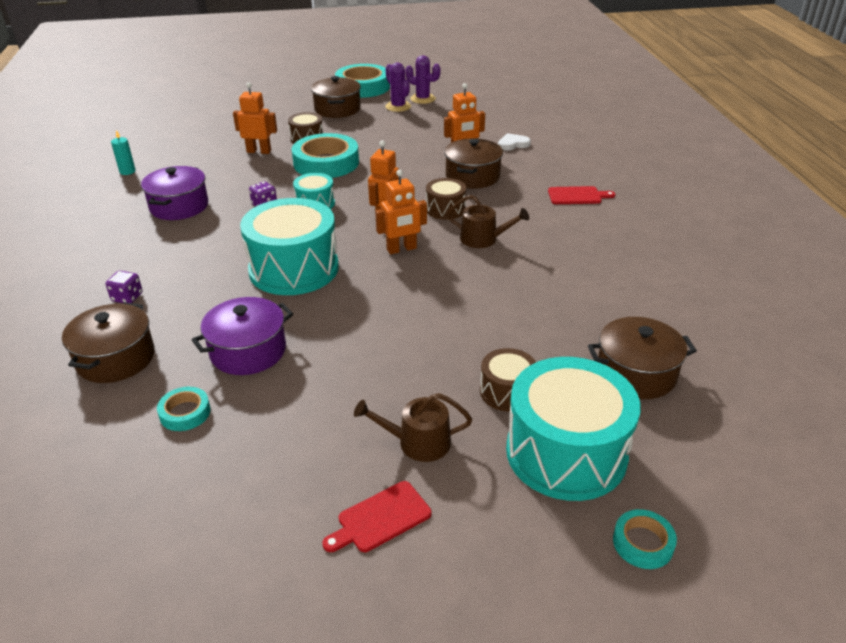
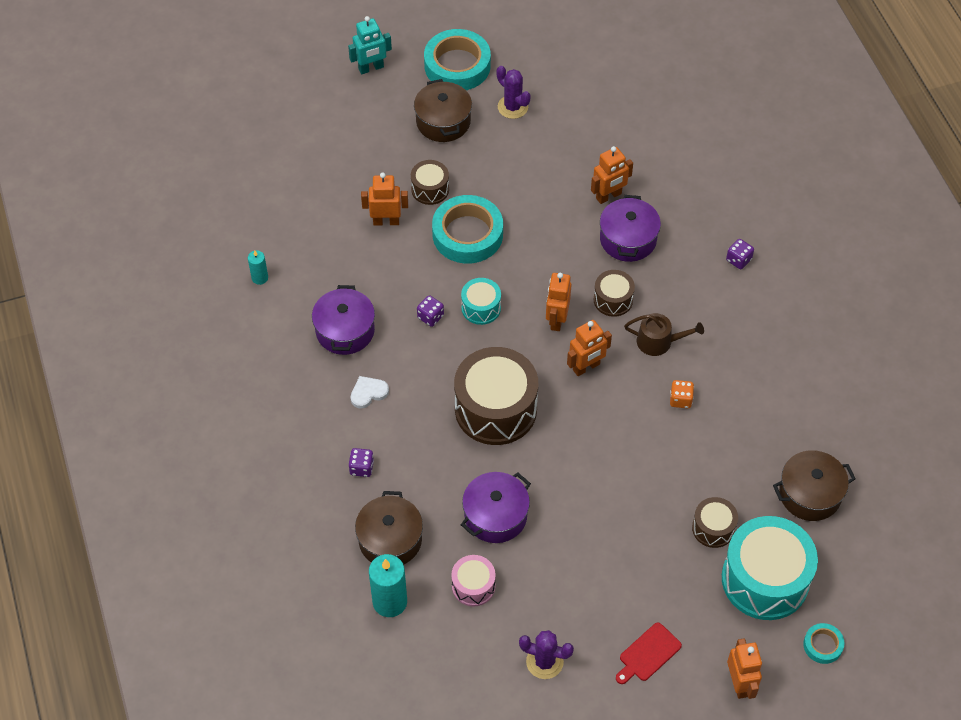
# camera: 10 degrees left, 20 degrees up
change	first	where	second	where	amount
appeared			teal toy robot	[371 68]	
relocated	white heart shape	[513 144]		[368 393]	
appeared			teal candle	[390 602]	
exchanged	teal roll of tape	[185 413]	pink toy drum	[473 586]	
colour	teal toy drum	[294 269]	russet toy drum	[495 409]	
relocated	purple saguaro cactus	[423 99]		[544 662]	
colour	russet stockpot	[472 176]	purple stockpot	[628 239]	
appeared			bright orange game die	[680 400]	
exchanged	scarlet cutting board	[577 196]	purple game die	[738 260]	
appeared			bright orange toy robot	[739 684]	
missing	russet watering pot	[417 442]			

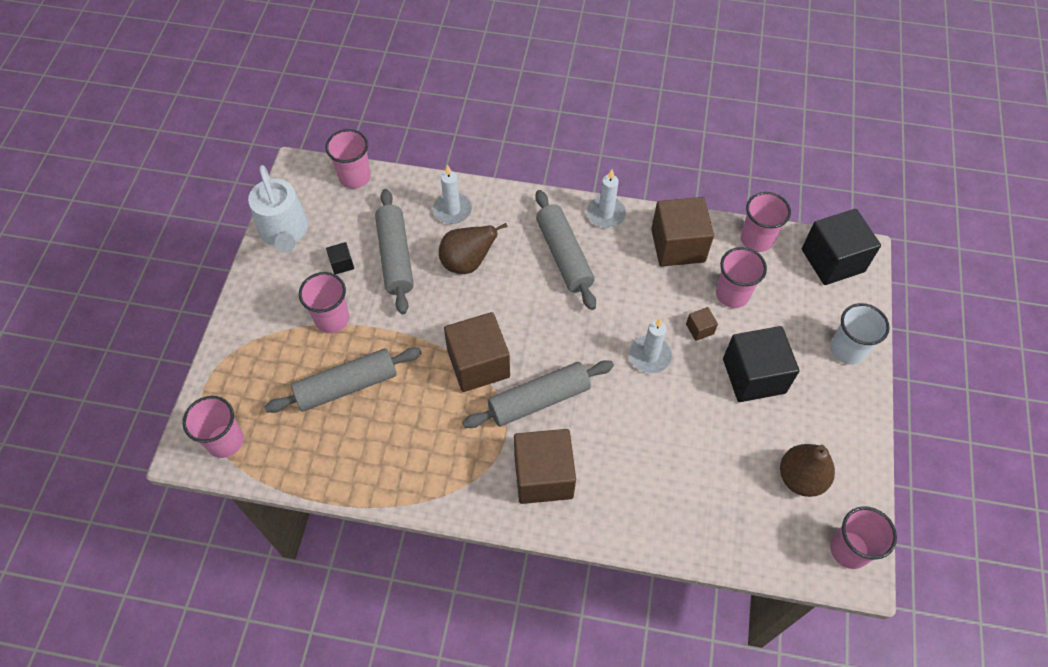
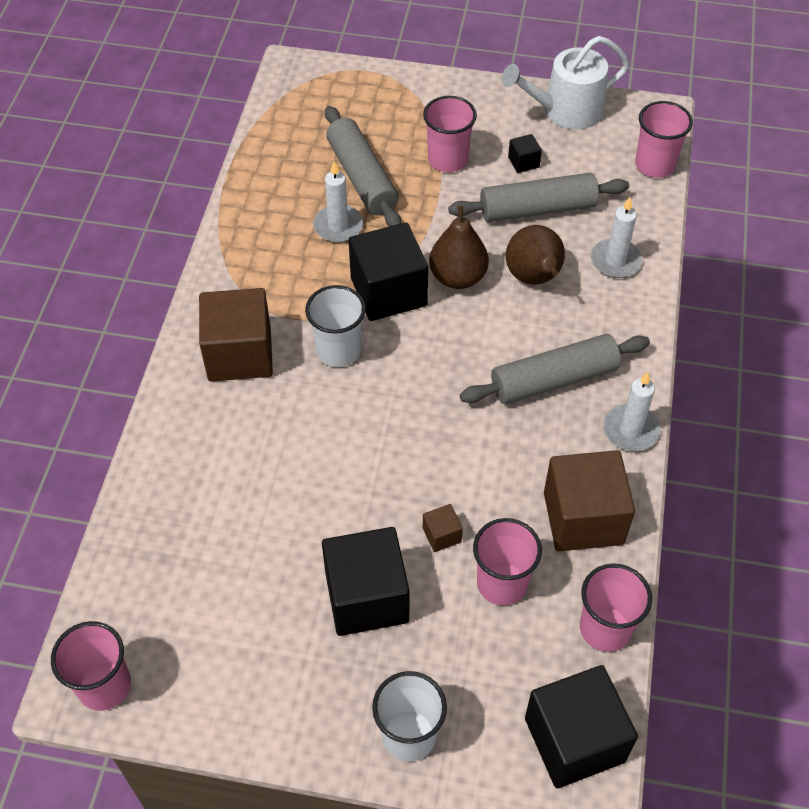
# camera: 90 degrees right, 5 degrees down
change	first	where	second	where	amount
exchanged	grey dough roller	[539 400]	white tumbler	[338 350]	
relocated	white candle	[650 356]		[338 226]	
colour	russet cube	[478 364]	ebony cube	[388 291]	
relocated	russet toy pear	[800 478]		[458 277]	
missing	pink tumbler	[225 441]			

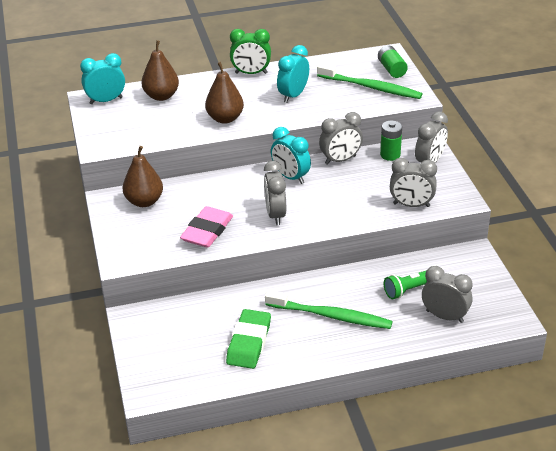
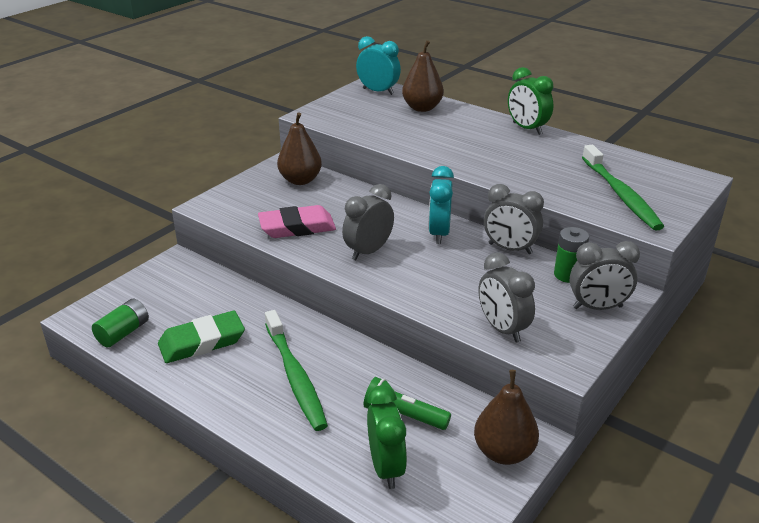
# camera: 50 degrees right, 5 degrees down
change	first	where	second	where	amount
relocated	green power cell	[391 69]		[123 333]	
colour	grey alarm clock	[444 316]	green alarm clock	[386 468]	
relocated	russet toy pear	[225 118]		[504 452]	
missing	teal alarm clock	[293 95]			

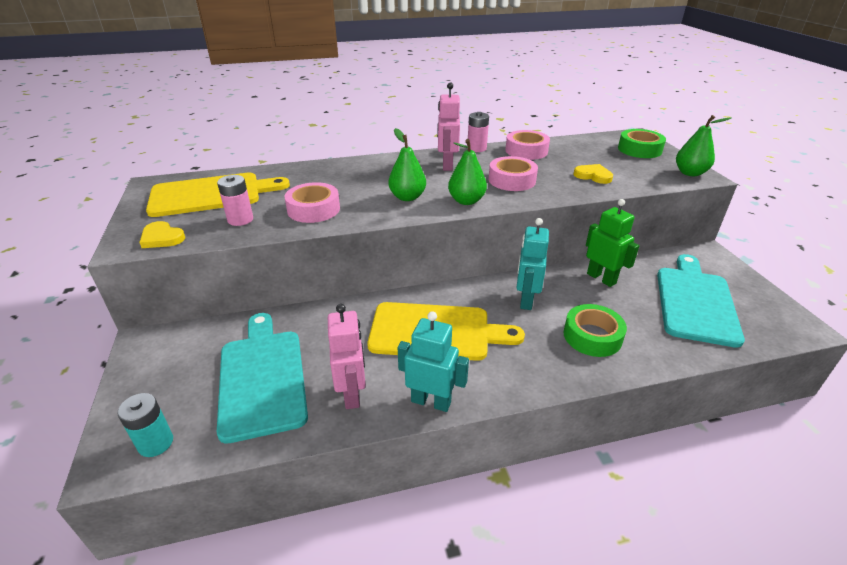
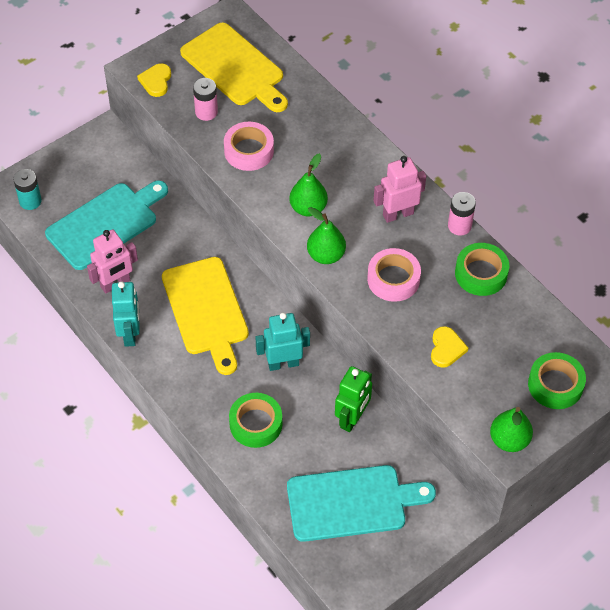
# camera: 65 degrees right, 20 degrees up
change	first	where	second	where	amount
colour	pink roll of tape	[526 151]	green roll of tape	[481 274]	

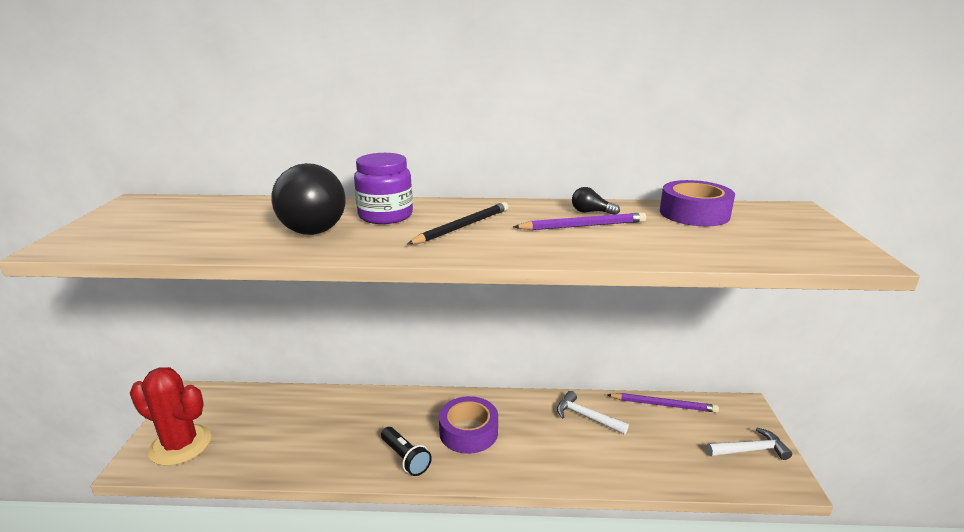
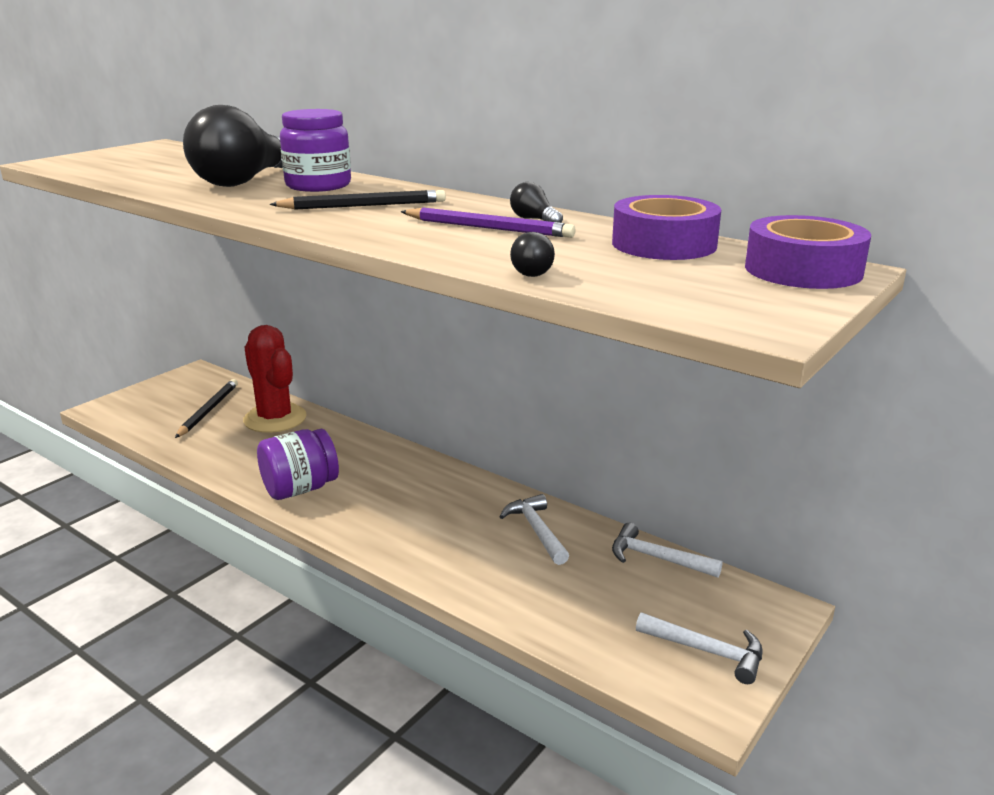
# camera: 35 degrees right, 0 degrees up
change	first	where	second	where	amount
appeared			ebony lead pencil	[208 410]	
relocated	scarlet saguaro cactus	[180 445]		[275 419]	
exchanged	ebony torch	[405 458]	purple jam jar	[300 489]	
appeared			ebony bulb	[531 271]	
exchanged	purple lead pencil	[663 404]	white hammer	[656 558]	
relocated	purple roll of tape	[468 432]		[803 270]	

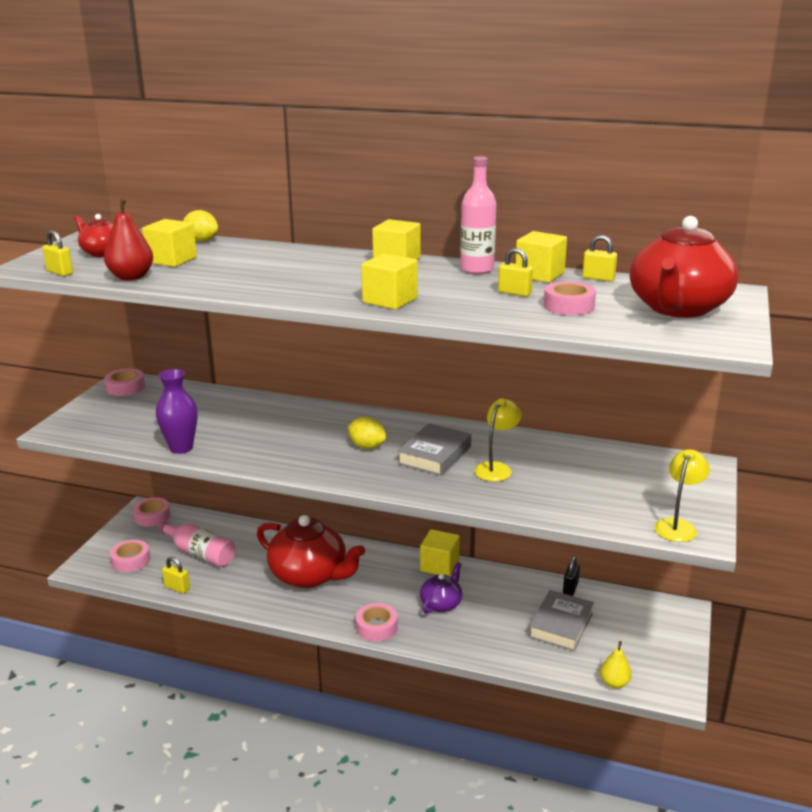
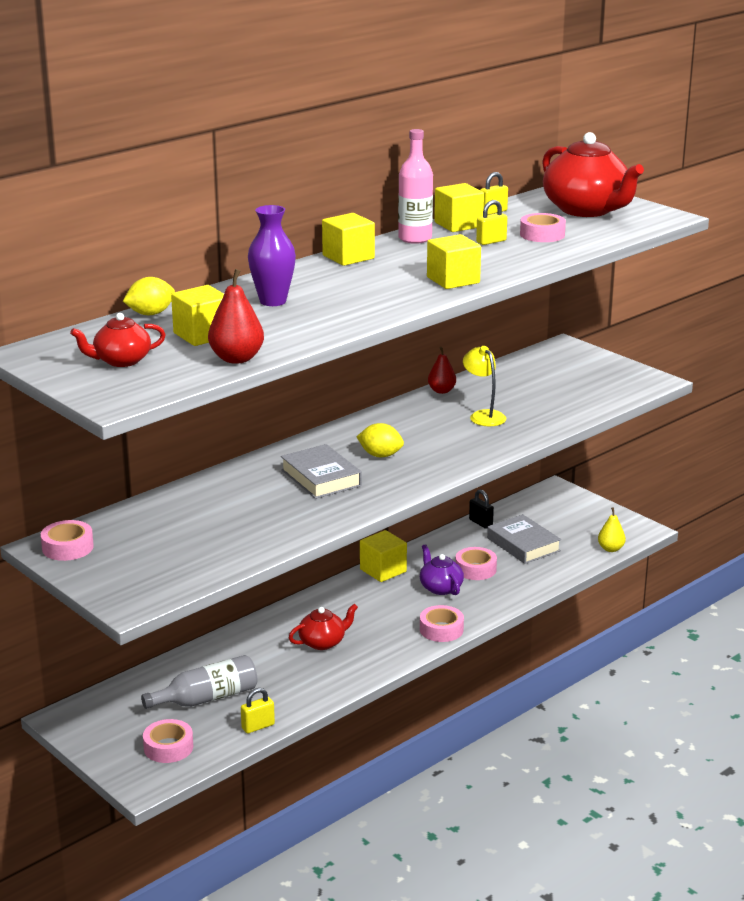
# camera: 60 degrees left, 0 degrees up
change	first	where	second	where	amount
colour	pink bottle	[200 553]	grey bottle	[207 698]	
relocated	purple tall vase	[181 448]		[273 301]	
relocated	grey hardcover	[434 455]		[321 478]	
size	scarlet china teapot	[310 575]		[323 642]	x0.51
spun	bright yellow toy lemon	[367 446]		[380 455]	45 degrees clockwise
appeared			scarlet toy pear	[441 391]	
relocated	pink roll of tape	[152 516]		[475 569]	
missing	bright yellow lock	[60 272]			
missing	bright yellow reading lamp	[678 525]			

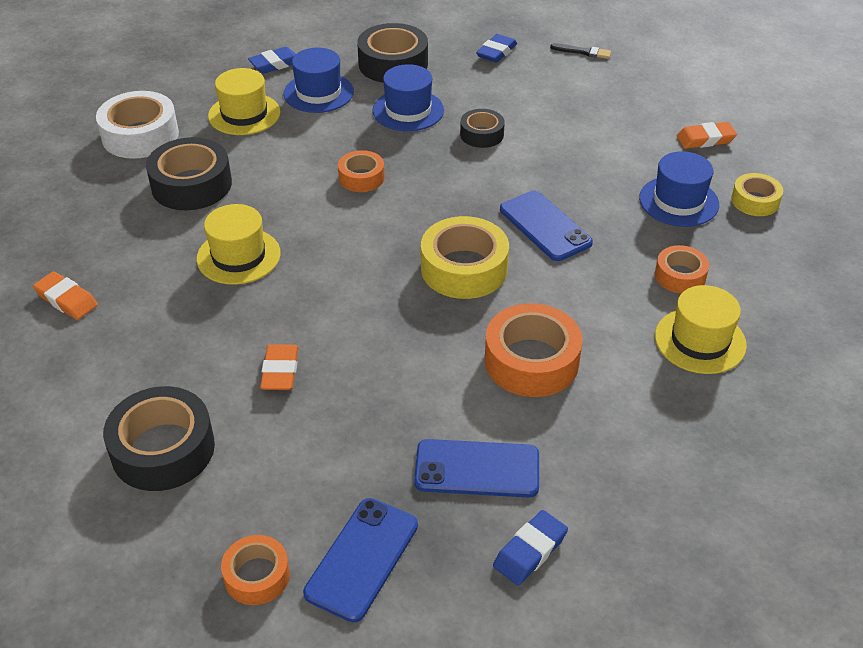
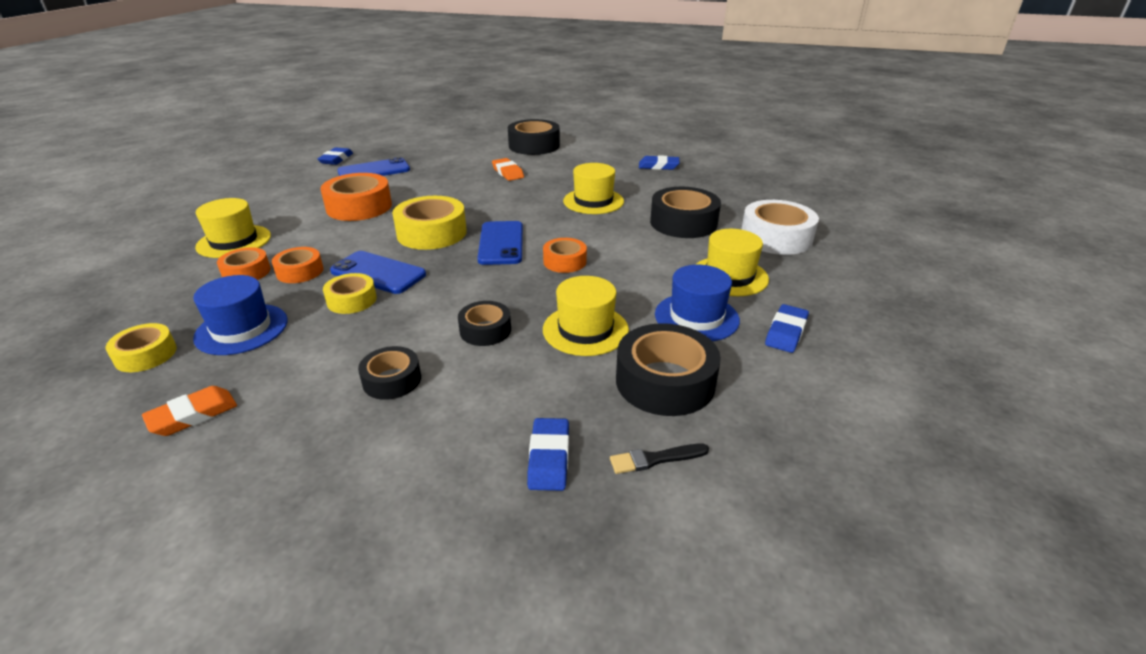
# camera: 150 degrees right, 10 degrees down
change	first	where	second	where	amount
relocated	bright orange roll of tape	[257 576]		[300 271]	
appeared			bright yellow roll of tape	[352 300]	
appeared			ebony roll of tape	[392 380]	
relocated	blue phone	[362 559]		[501 243]	
colour	blue hat	[408 110]	bright yellow hat	[585 330]	
relocated	ebony brush	[583 52]		[656 459]	
colour	bright orange gum eraser	[66 299]	blue gum eraser	[658 166]	

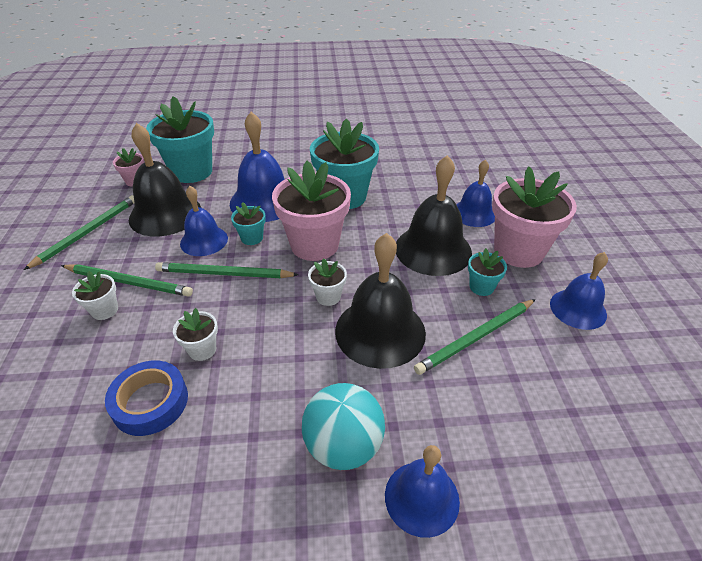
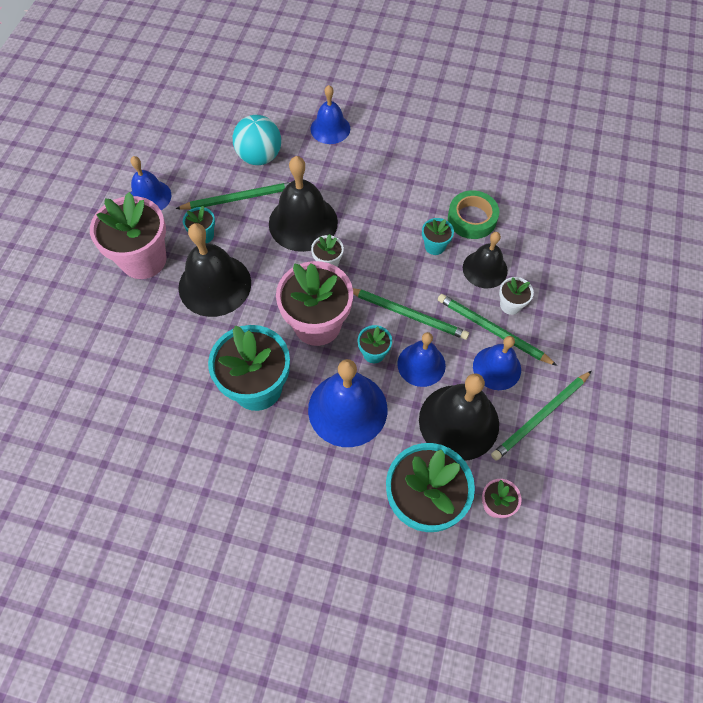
# camera: 160 degrees left, 20 degrees up
change	first	where	second	where	amount
relocated	teal play ball	[343 446]		[259 157]	
colour	white potted plant	[202 349]	teal potted plant	[434 246]	
colour	blue roll of tape	[150 402]	green roll of tape	[472 218]	
appeared			ebony hand bell	[485 269]	
relocated	blue hand bell	[474 213]		[497 368]	

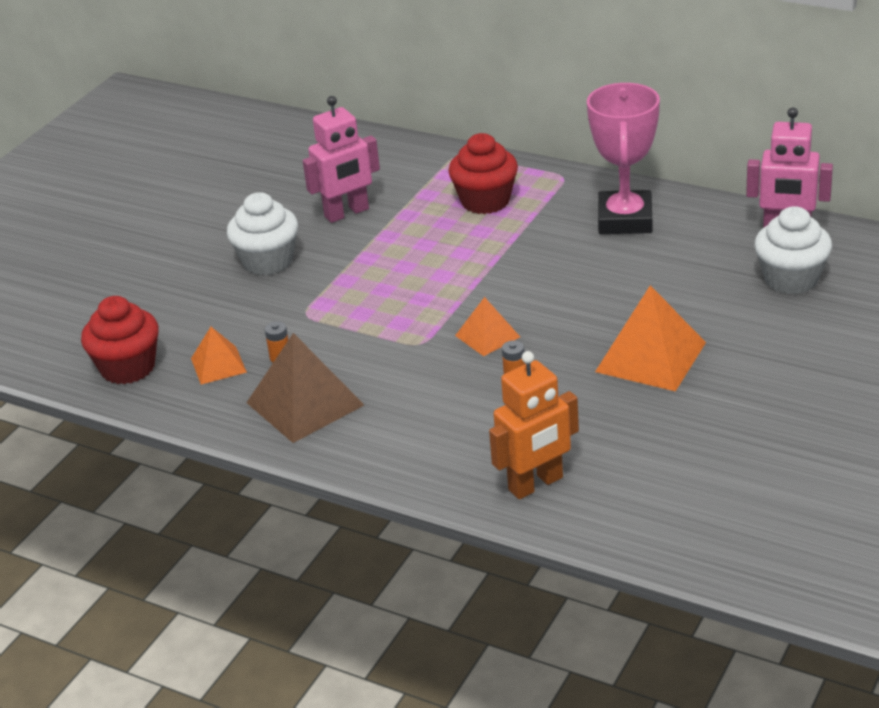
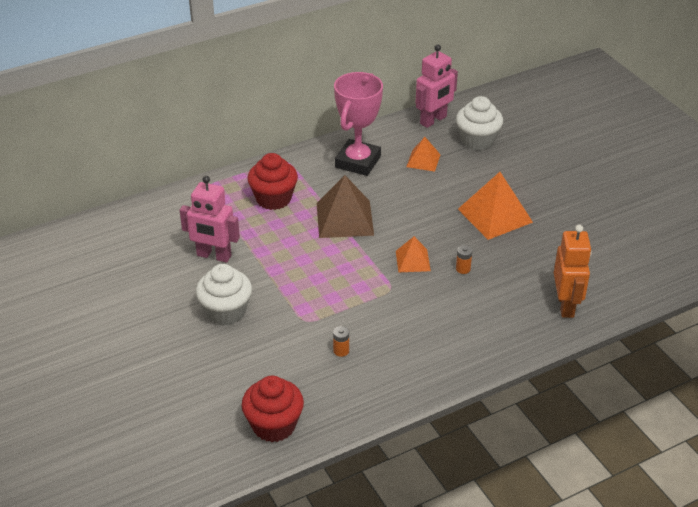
# camera: 60 degrees left, 5 degrees up
change	first	where	second	where	amount
spun	pink toy robot	[347 213]		[214 256]	105 degrees clockwise
relocated	russet pyramid	[305 403]		[344 219]	
spun	pink trophy	[625 219]		[358 162]	75 degrees clockwise
relocated	bright orange pyramid	[218 365]		[423 160]	

